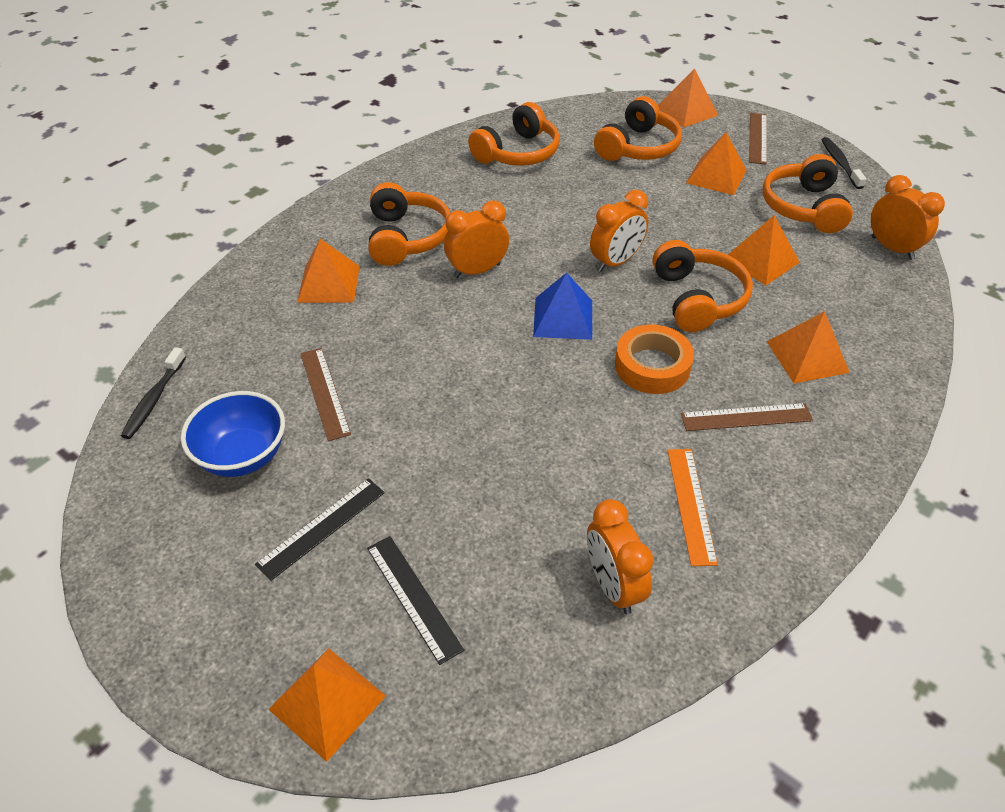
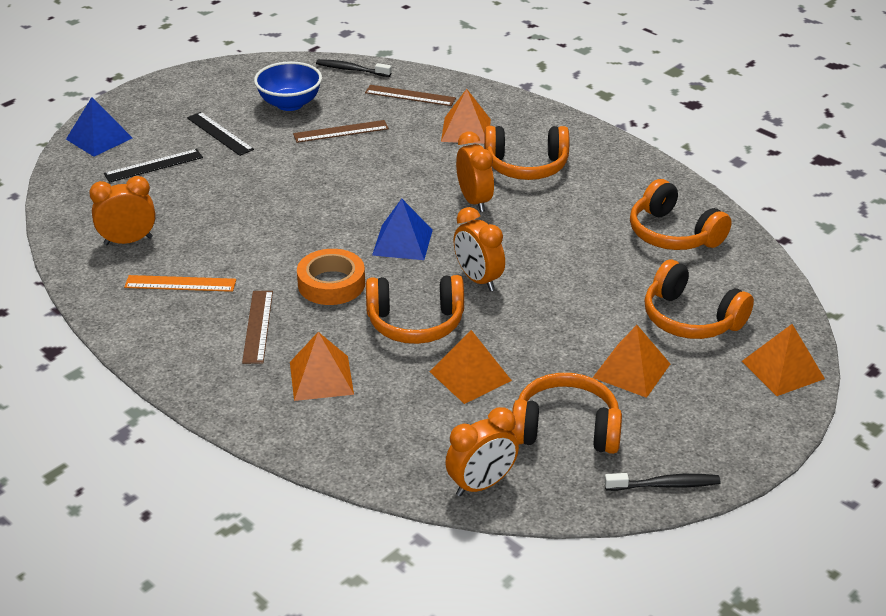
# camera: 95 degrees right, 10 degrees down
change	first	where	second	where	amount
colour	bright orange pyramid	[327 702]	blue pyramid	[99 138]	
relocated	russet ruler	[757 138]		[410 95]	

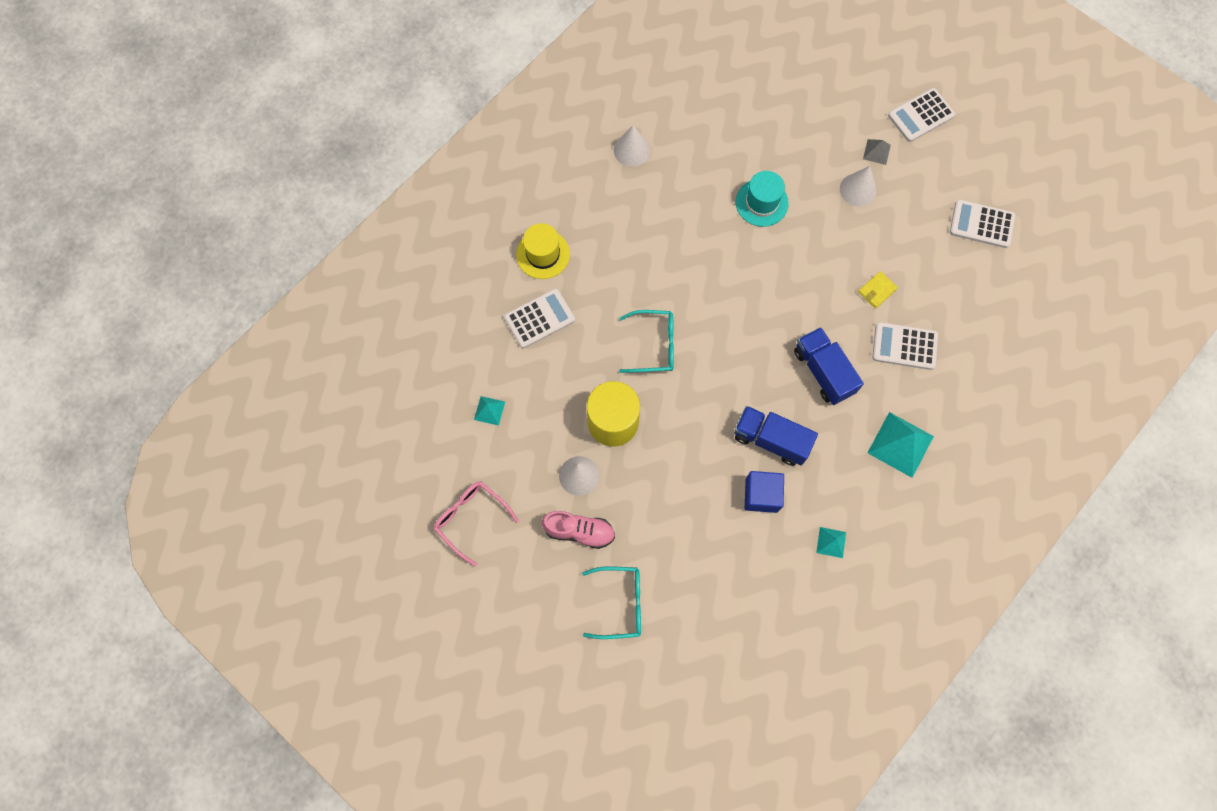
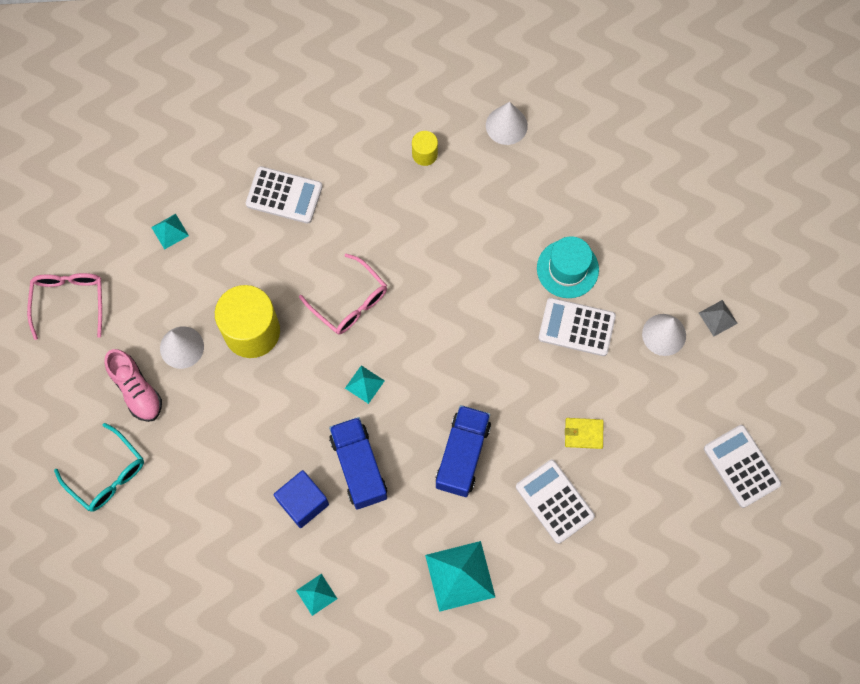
# camera: 45 degrees right, 0 degrees up
change	first	where	second	where	amount
colour	teal eyeglasses	[654 345]	pink eyeglasses	[350 302]	
appeared			teal pyramid	[364 384]	
appeared			bright yellow cylinder shape	[424 154]	
relocated	white pocket calculator	[920 115]		[576 327]	
missing	bright yellow hat	[543 254]			

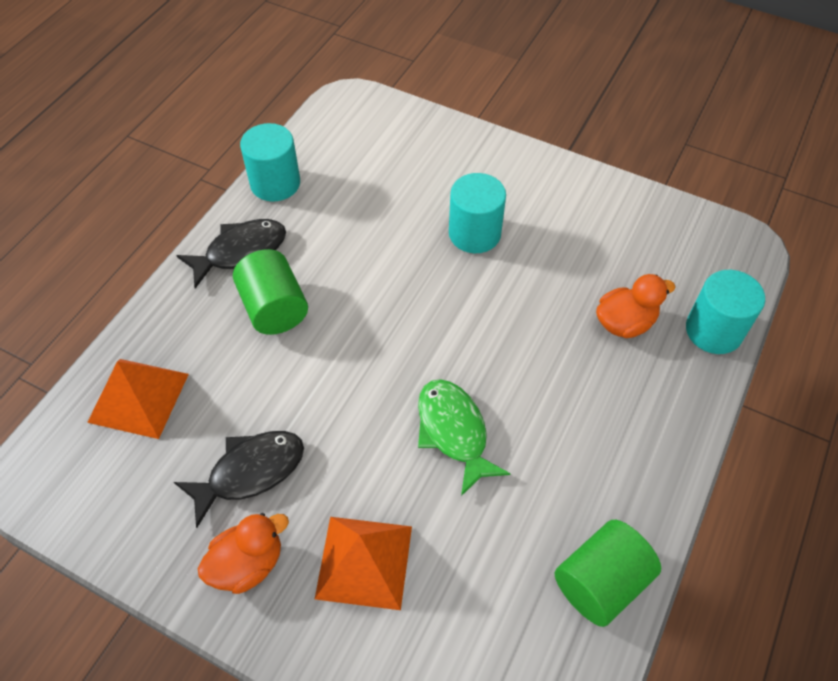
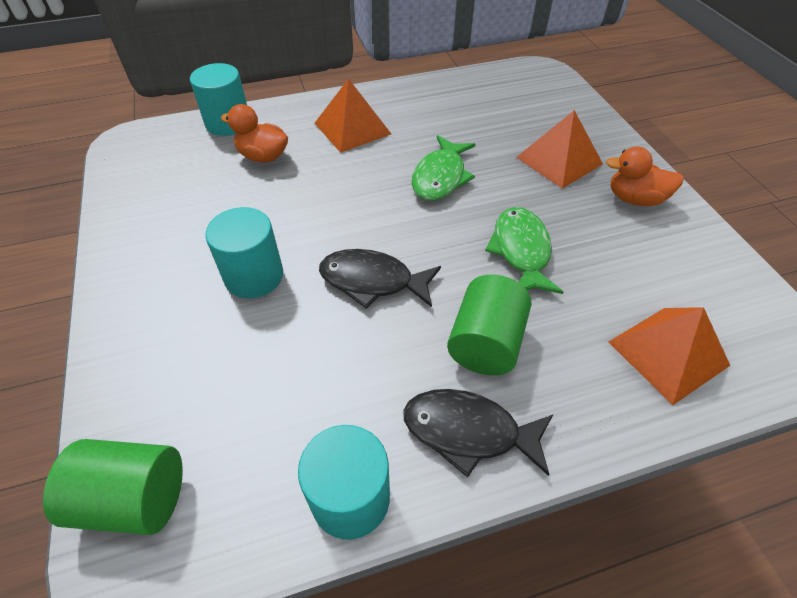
# camera: 135 degrees left, 5 degrees down
change	first	where	second	where	amount
relocated	green cylinder shape	[600 582]		[134 498]	
appeared			bright orange pyramid	[352 128]	
relocated	ebony fish	[250 472]		[372 281]	
appeared			green fish	[521 251]	

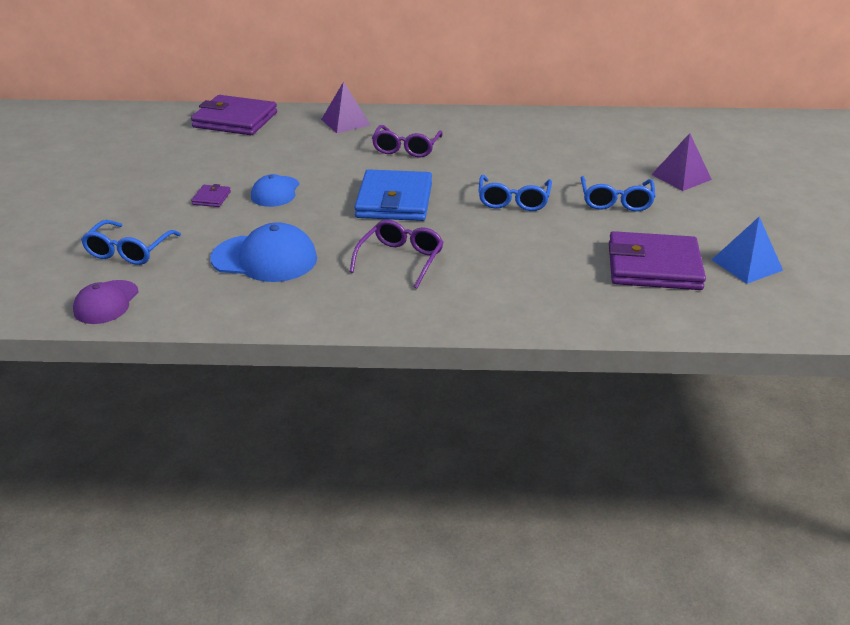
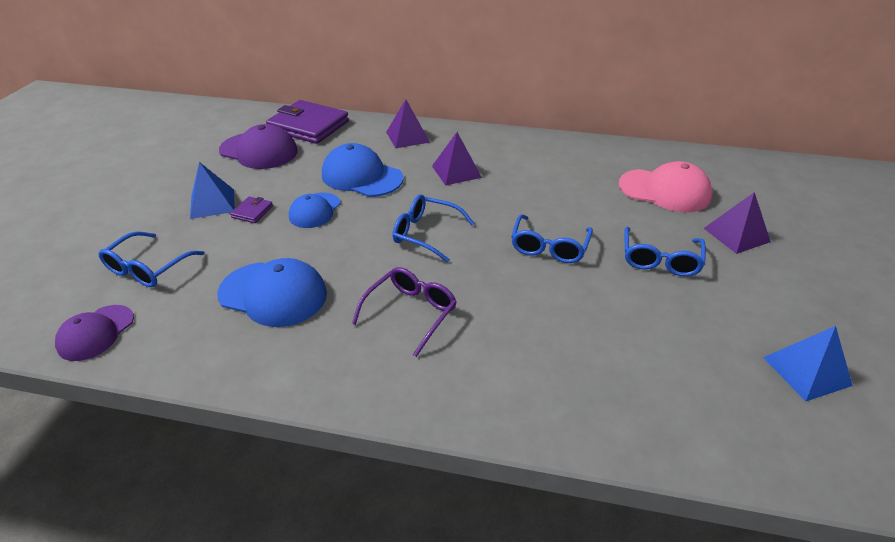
# camera: 10 degrees right, 5 degrees up
change	first	where	second	where	amount
appeared			blue pyramid	[212 203]	
appeared			purple cap	[259 151]	
appeared			blue cap	[361 176]	
exchanged	blue card wallet	[394 201]	blue eyeglasses	[426 234]	
exchanged	purple eyeglasses	[406 148]	purple pyramid	[456 171]	
appeared			pink cap	[664 191]	
missing	purple card wallet	[653 266]			

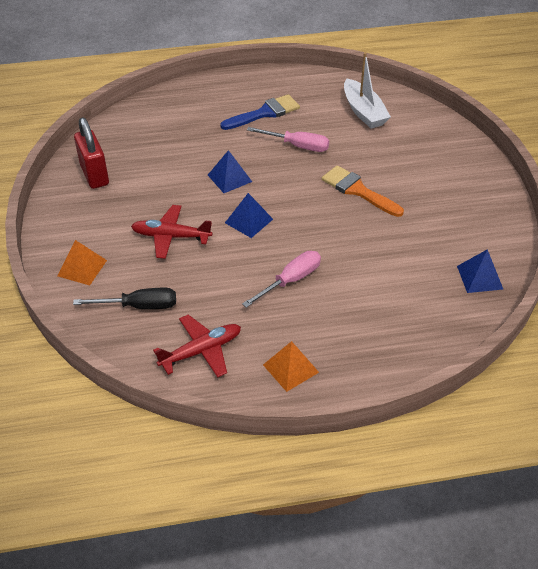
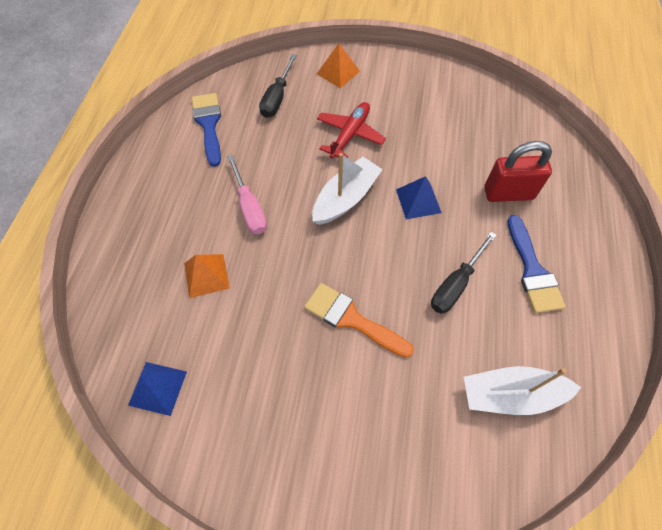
# camera: 110 degrees right, 15 degrees up
change	first	where	second	where	amount
relocated	bright orange pyramid	[290 368]		[206 275]	
exchanged	scarlet plane	[201 351]	blue brush	[209 124]	
spun	bright orange brush	[358 190]		[352 319]	120 degrees counterclockwise
exchanged	blue pyramid	[248 221]	white sailboat	[345 198]	
colour	pink screwdriver	[297 146]	ebony screwdriver	[456 284]	
relocated	scarlet lock	[94 175]		[508 193]	

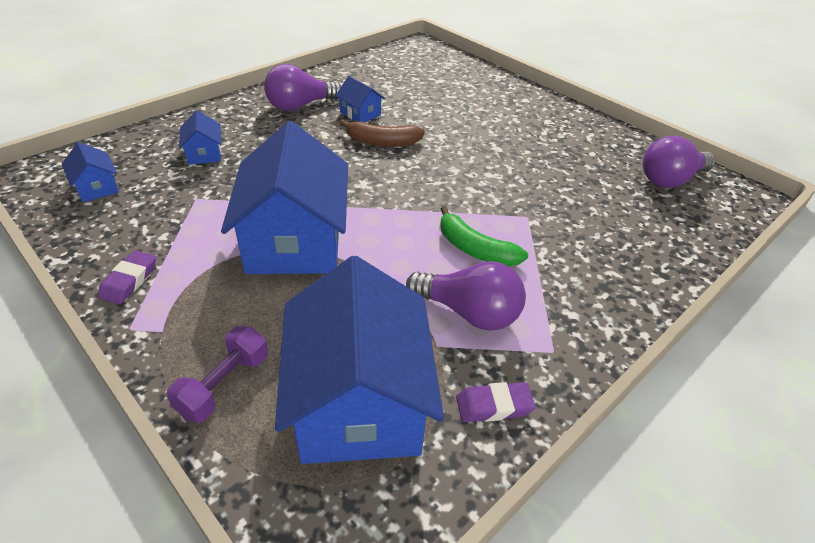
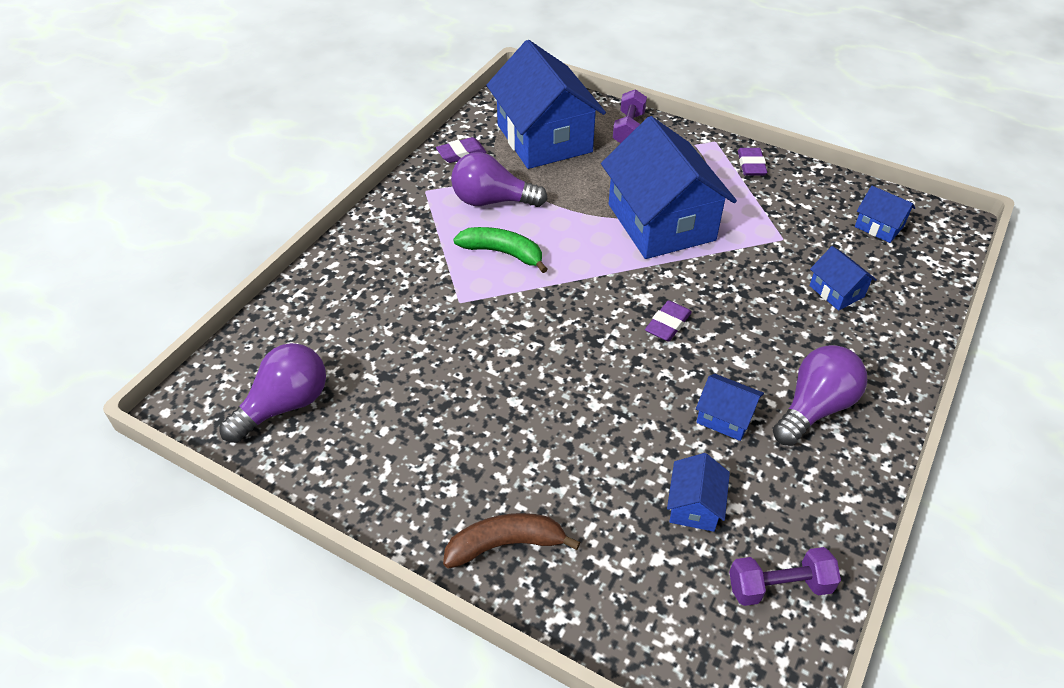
# camera: 165 degrees right, 5 degrees up
change	first	where	second	where	amount
relocated	russet toy banana	[382 142]		[505 544]	
appeared			purple gum eraser	[667 324]	
appeared			blue cottage	[694 505]	
appeared			purple dumbbell	[779 586]	

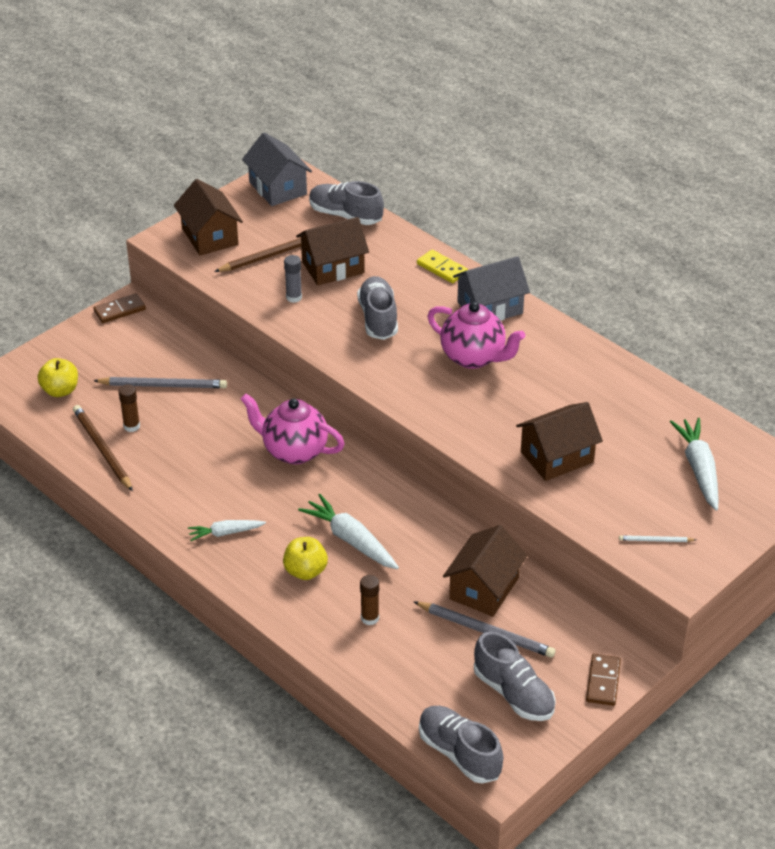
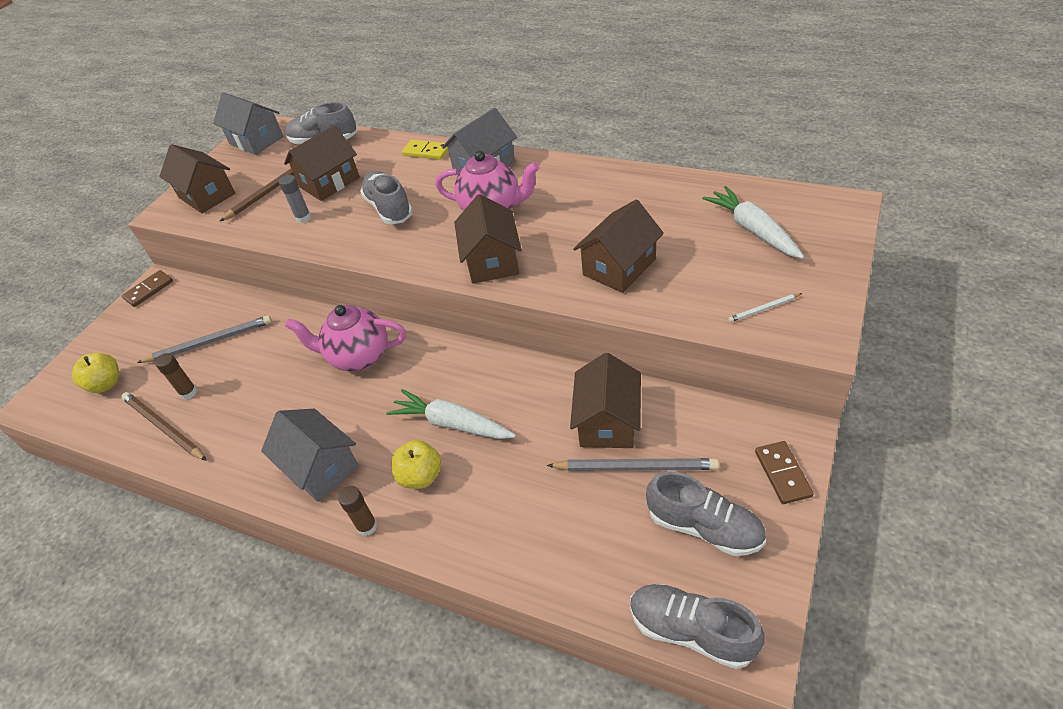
# camera: 15 degrees left, 5 degrees up
change	first	where	second	where	amount
exchanged	white carrot	[225 533]	grey cottage	[320 467]	
relocated	russet glue	[370 618]		[367 526]	
appeared			russet cottage	[492 261]	

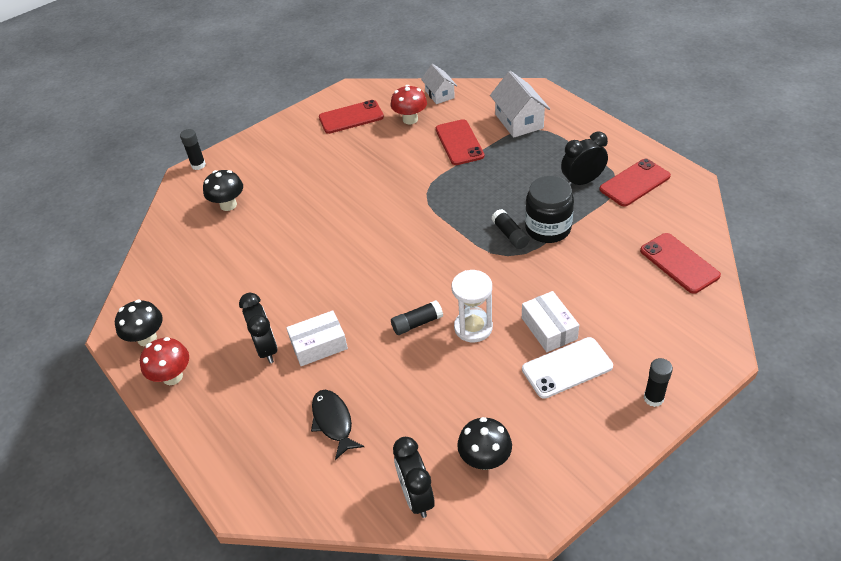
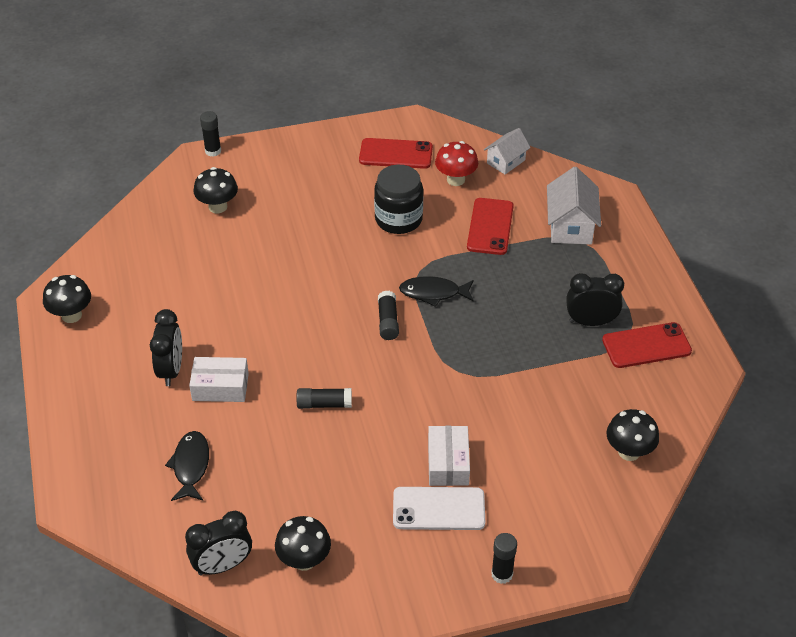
# camera: 20 degrees right, 0 degrees up
change	first	where	second	where	amount
spun	ebony alarm clock	[416 496]		[223 565]	120 degrees counterclockwise
relocated	ebony jam jar	[548 228]		[398 219]	
relocated	ebony glue	[510 235]		[388 321]	
appeared			ebony fish	[433 293]	
spun	white cottage	[439 94]		[506 161]	45 degrees clockwise
exchanged	scarlet phone	[679 263]	ebony fungus	[629 452]	
missing	scarlet fungus	[172 376]			
missing	white hourglass	[473 327]			

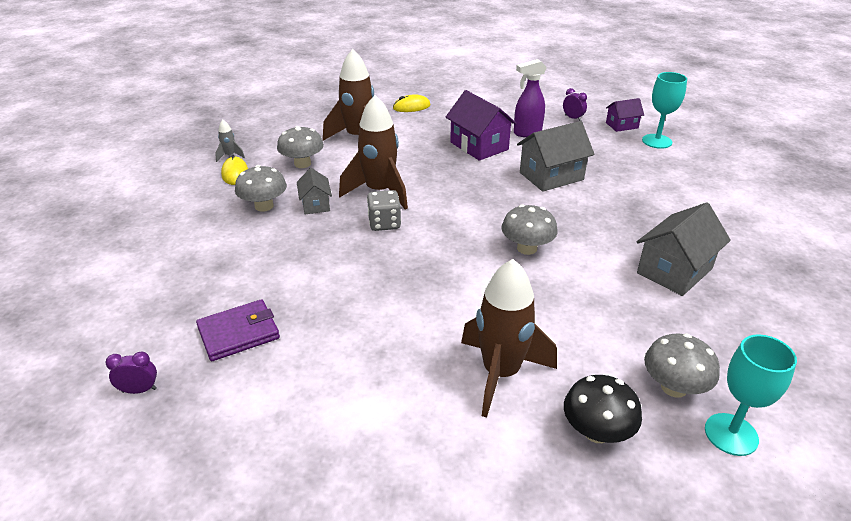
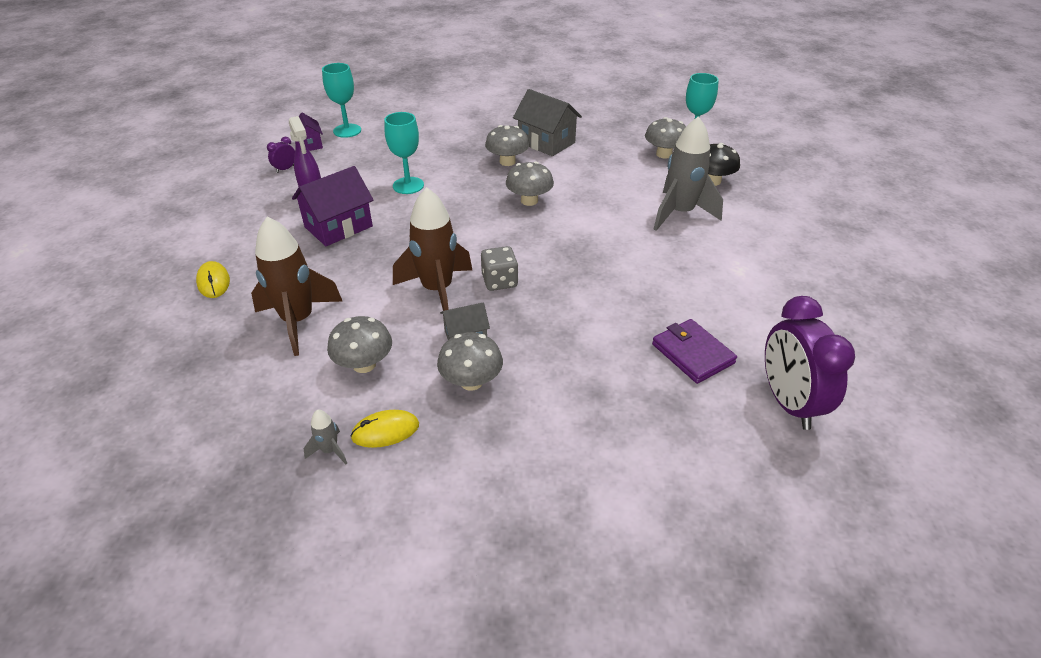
# camera: 95 degrees left, 5 degrees up
change	first	where	second	where	amount
exchanged	grey cottage	[551 176]	teal goblet	[408 185]	
appeared			grey fungus	[507 162]	
colour	russet toy rocket	[501 373]	grey toy rocket	[680 213]	
size	purple alarm clock	[139 390]		[788 403]	x2.37

